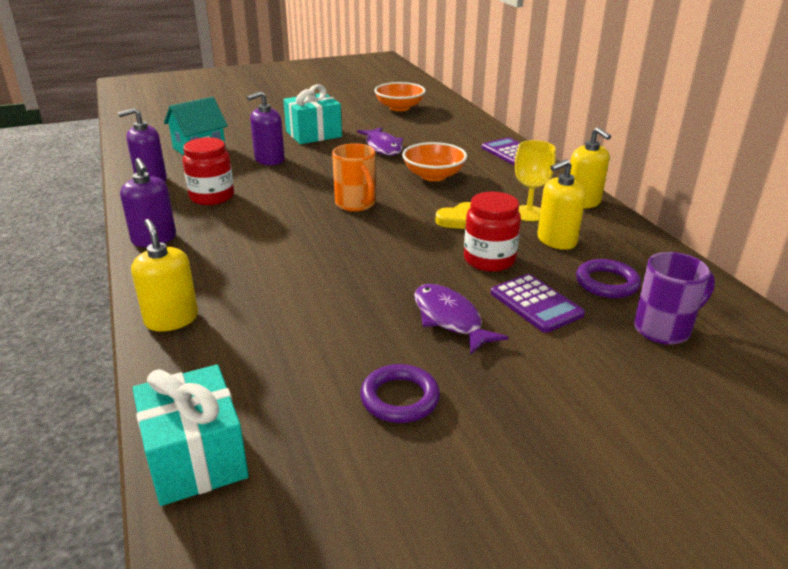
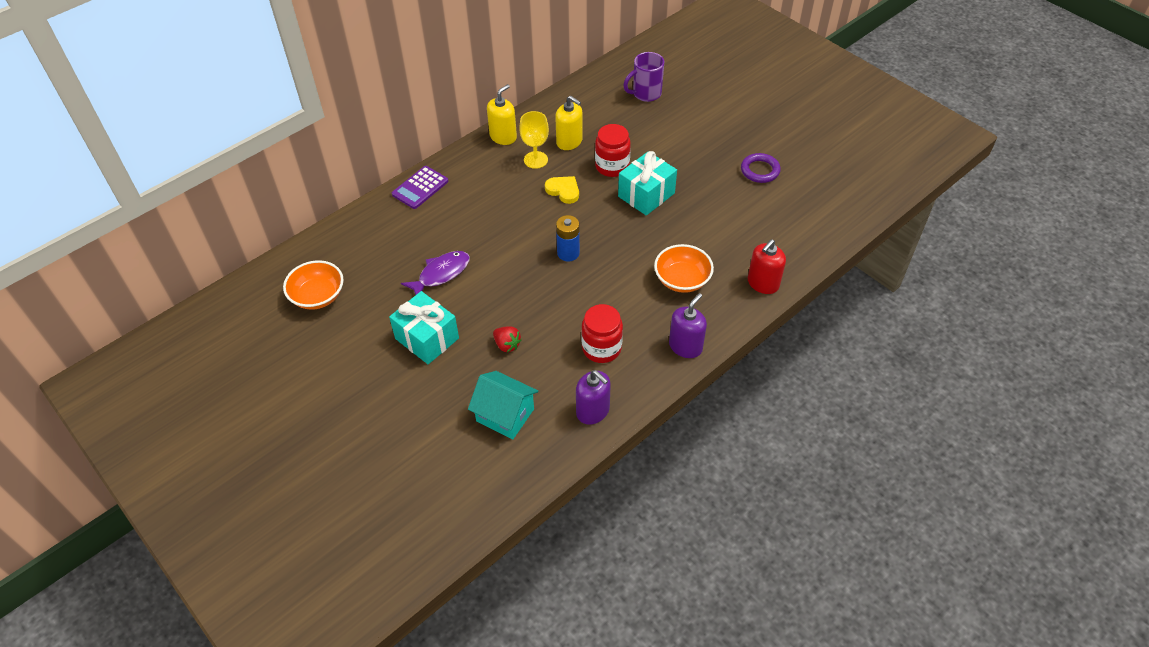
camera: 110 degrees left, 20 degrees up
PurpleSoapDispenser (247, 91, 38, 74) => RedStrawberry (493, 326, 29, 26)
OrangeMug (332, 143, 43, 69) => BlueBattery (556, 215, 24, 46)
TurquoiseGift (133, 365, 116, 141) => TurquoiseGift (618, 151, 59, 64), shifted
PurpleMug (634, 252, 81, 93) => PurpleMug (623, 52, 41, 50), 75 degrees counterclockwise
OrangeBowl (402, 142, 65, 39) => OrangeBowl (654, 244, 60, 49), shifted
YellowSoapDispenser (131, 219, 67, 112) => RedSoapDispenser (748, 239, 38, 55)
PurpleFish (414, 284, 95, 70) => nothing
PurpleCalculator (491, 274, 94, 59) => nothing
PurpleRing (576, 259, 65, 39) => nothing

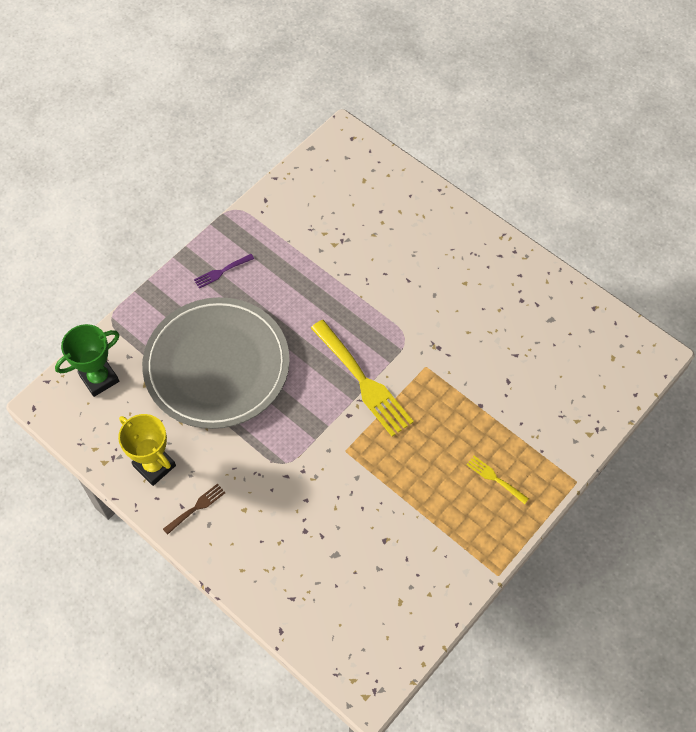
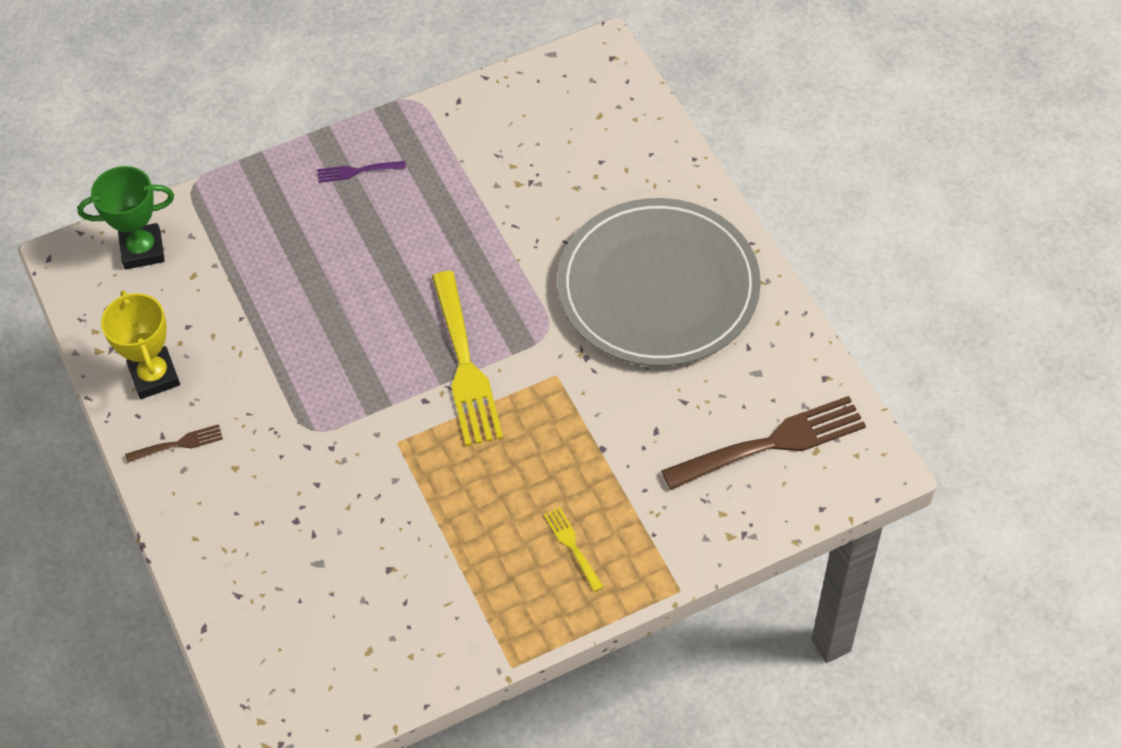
camera: 25 degrees right, 5 degrees down
GreyPlate (142, 297, 148, 132) => GreyPlate (557, 198, 204, 168), shifted
nothing => BrownFork (661, 396, 205, 94)

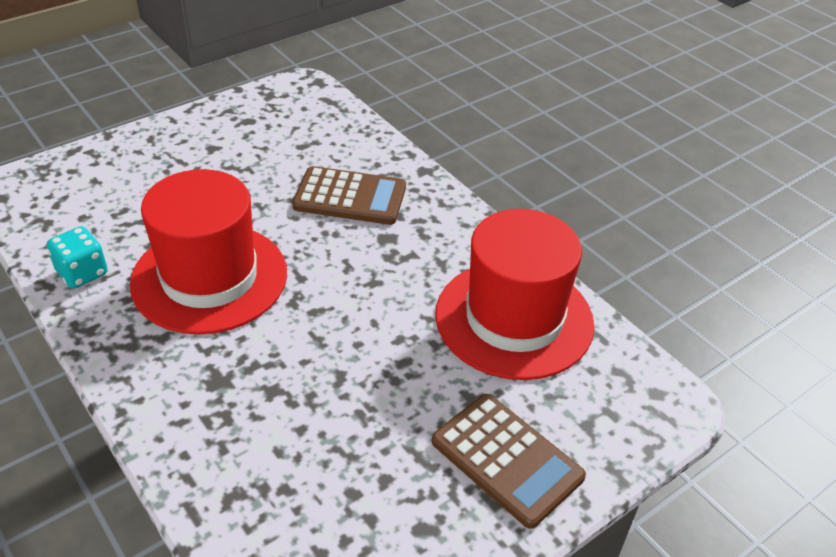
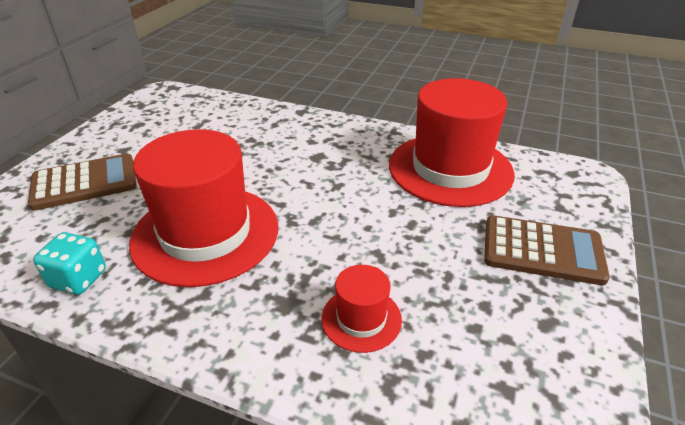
camera: 30 degrees left, 5 degrees down
BrownCalculator (292, 166, 114, 59) => BrownCalculator (28, 154, 109, 57), shifted
nothing => RedHat (321, 265, 81, 88)

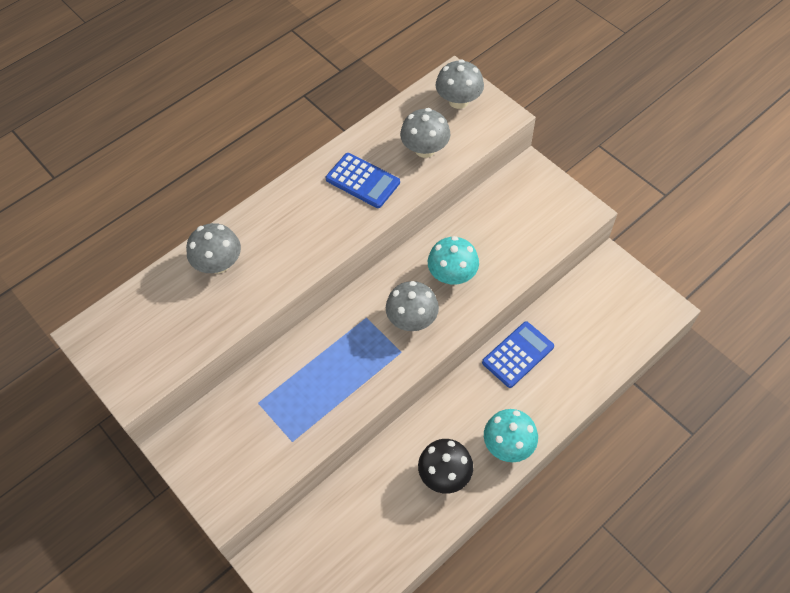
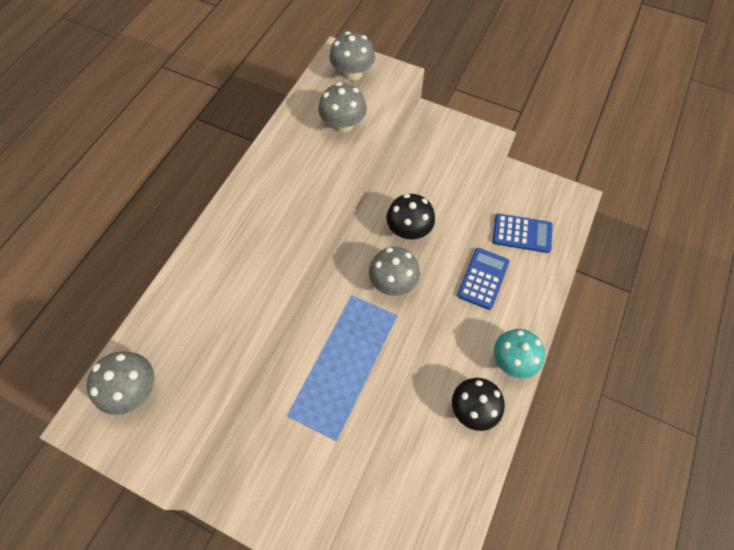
camera: 25 degrees left, 5 degrees up
GreyMushroom (186, 223, 55, 51) => GreyMushroom (86, 351, 68, 64), shifted
TurquoiseMushroom (428, 236, 51, 48) => BlackMushroom (386, 194, 49, 45)
BlueCalculator (325, 153, 75, 55) => BlueCalculator (493, 213, 59, 40), shifted

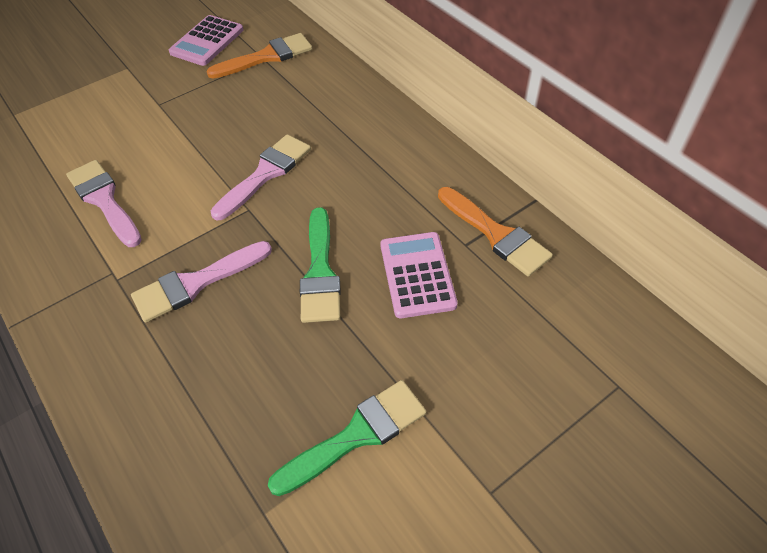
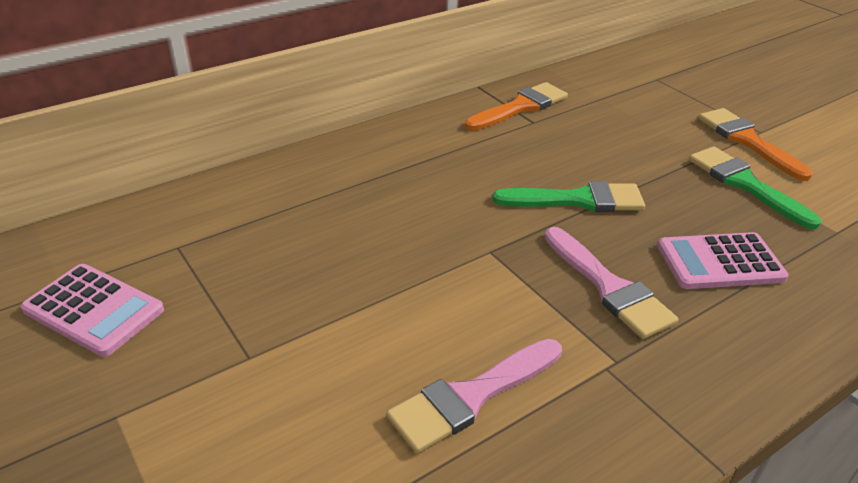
camera: 90 degrees left, 15 degrees down
PinkCalculator (380, 232, 78, 86) => PinkCalculator (657, 232, 132, 57), shifted
OrangeBrush (206, 33, 106, 46) => OrangeBrush (699, 108, 113, 73), shifted
PinkBrush (211, 134, 100, 86) => nothing

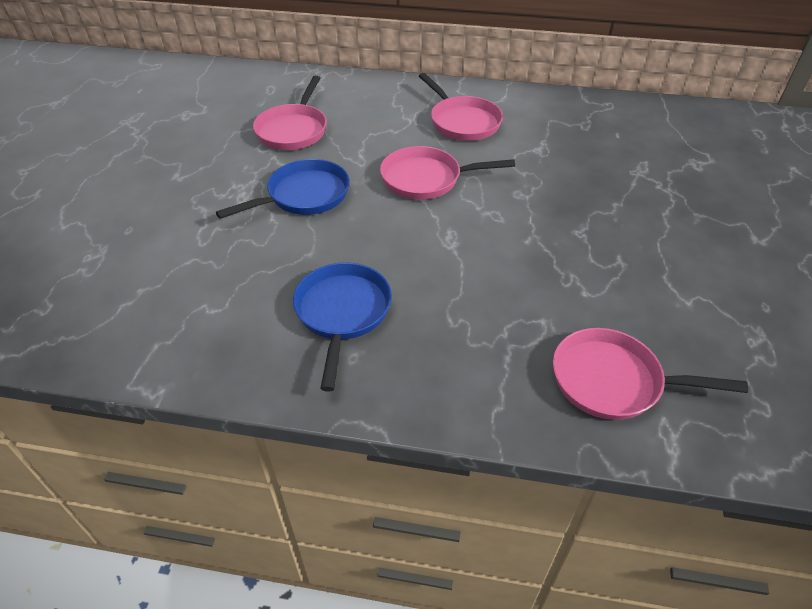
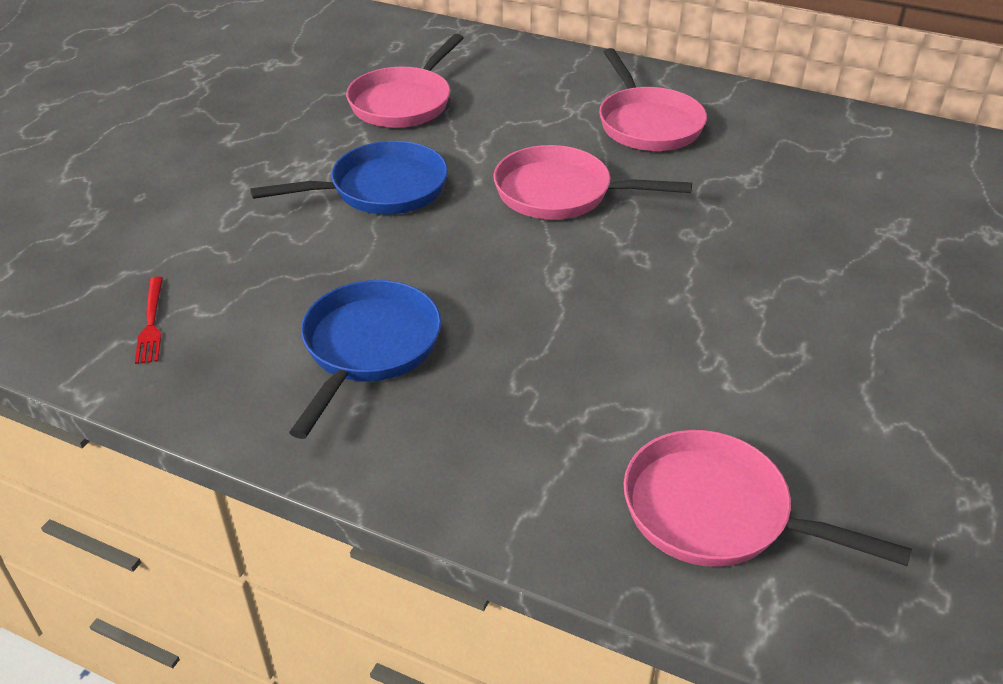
camera: 15 degrees right, 5 degrees down
nothing => RedFork (135, 277, 28, 87)

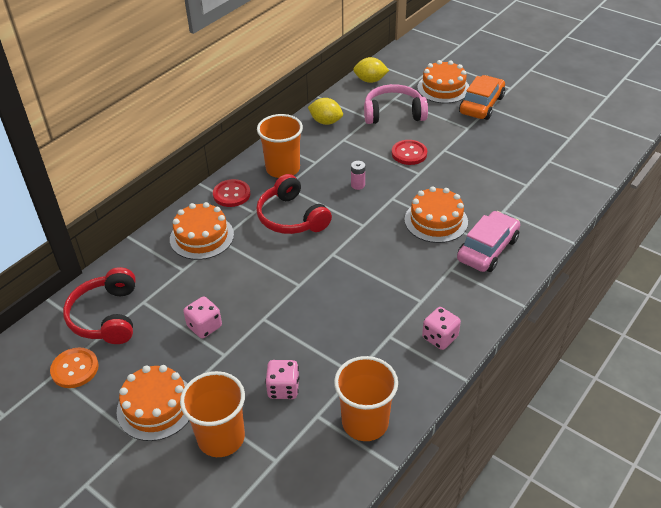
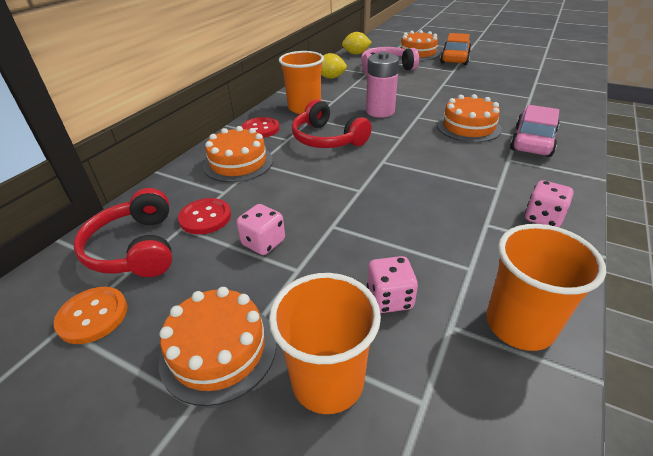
camera: 10 degrees left, 5 degrees down
RedButton (392, 140, 35, 25) => RedButton (178, 198, 53, 36), shifted
PinkBattery (351, 161, 14, 29) => PinkBattery (366, 52, 33, 66), x2.11

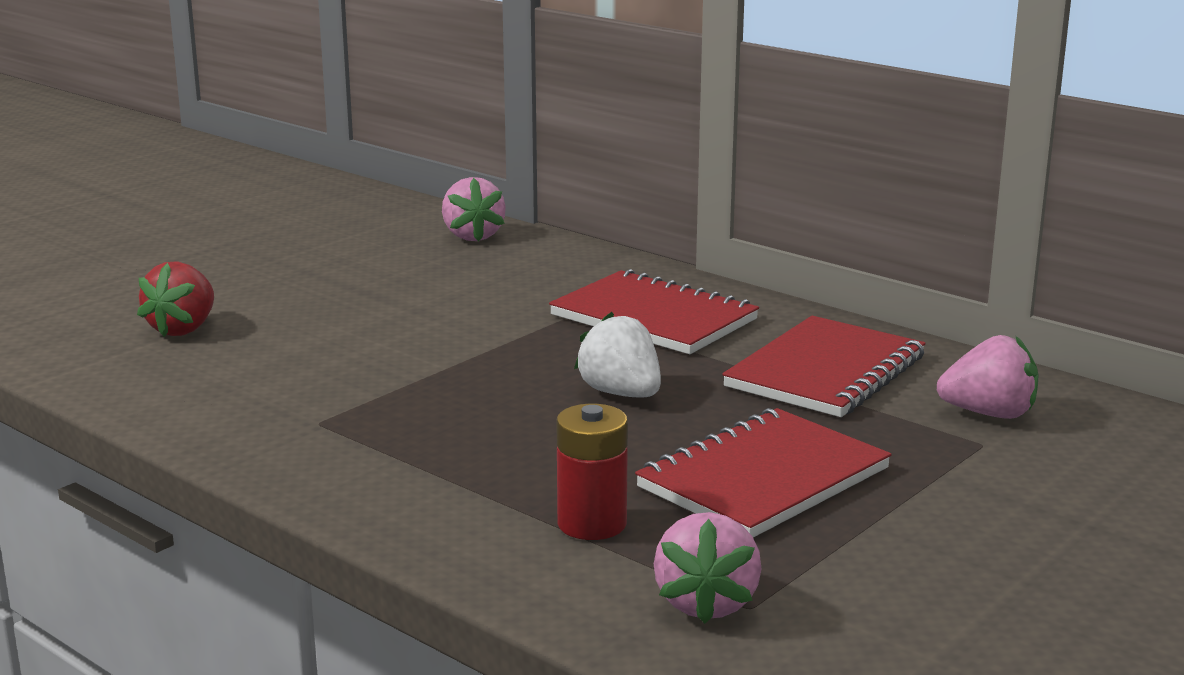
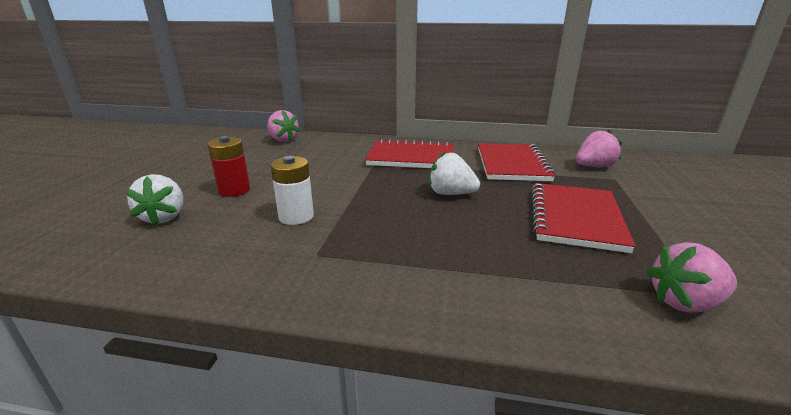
camera: 30 degrees left, 5 degrees up
RedStrawberry (137, 261, 77, 76) => WhiteStrawberry (125, 174, 58, 51)
RedBattery (557, 404, 71, 136) => RedBattery (208, 136, 42, 61), shifted
nothing => WhiteBattery (270, 156, 44, 69)
PinkStrawberry (654, 512, 107, 112) => PinkStrawberry (647, 242, 90, 71), 105 degrees clockwise

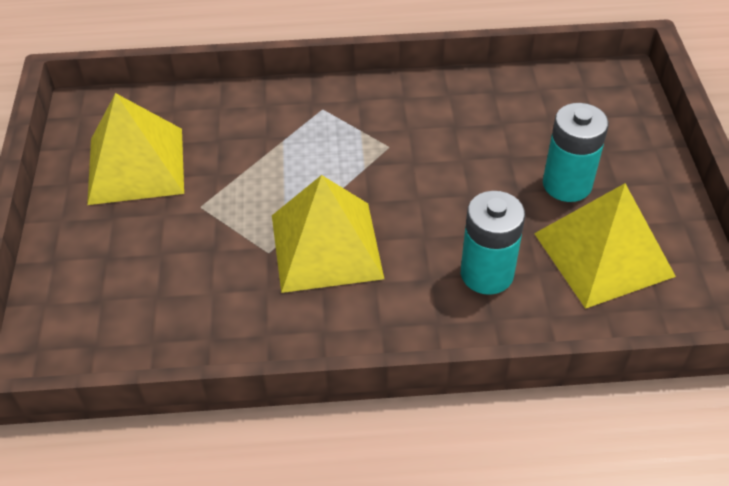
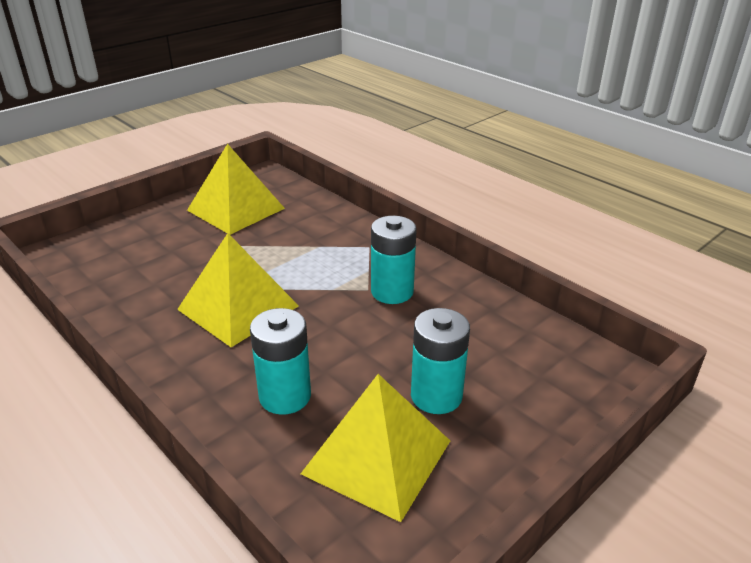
camera: 50 degrees right, 15 degrees down
nothing => TurquoiseBattery (371, 216, 46, 88)

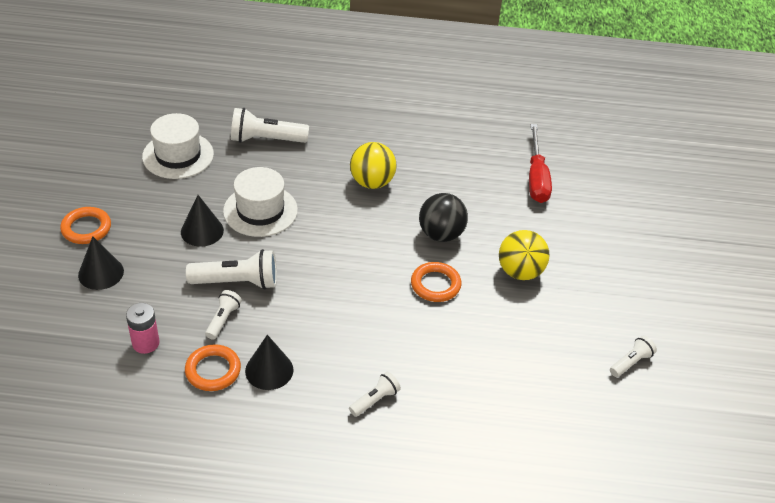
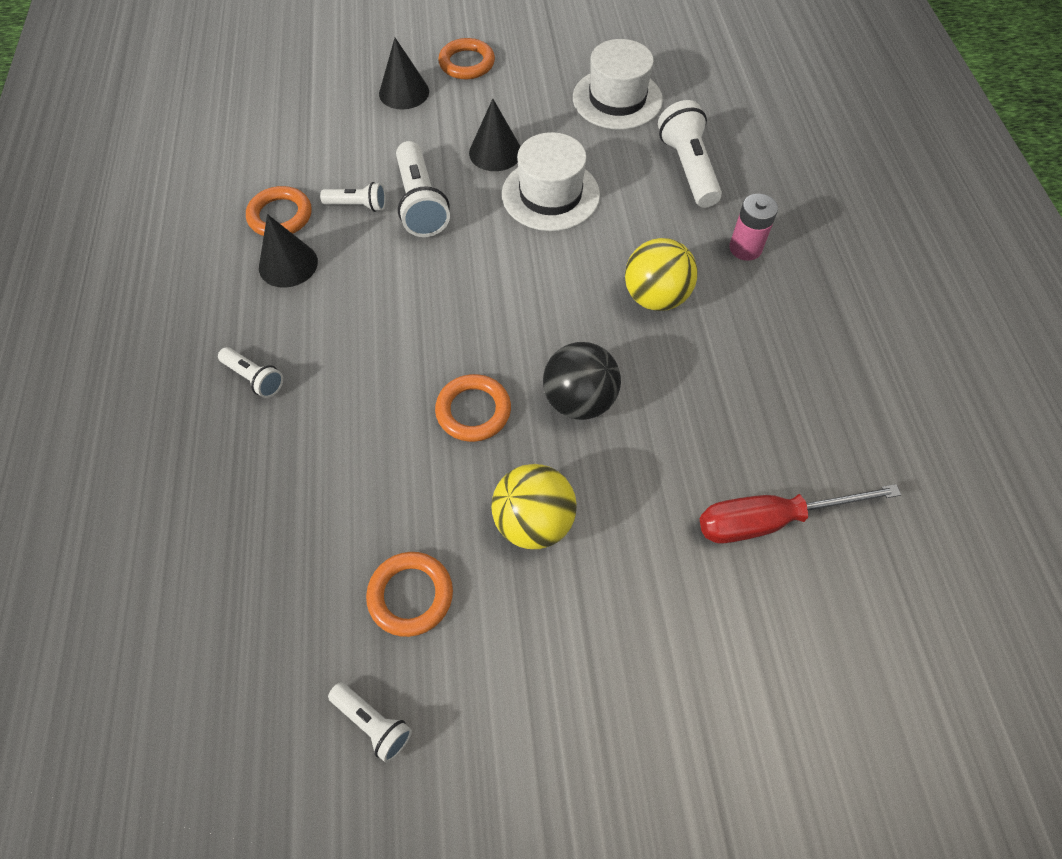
camera: 80 degrees right, 15 degrees up
nothing => OrangeRing (366, 552, 87, 85)
PinkBattery (126, 303, 33, 51) => PinkBattery (729, 194, 49, 67), shifted

